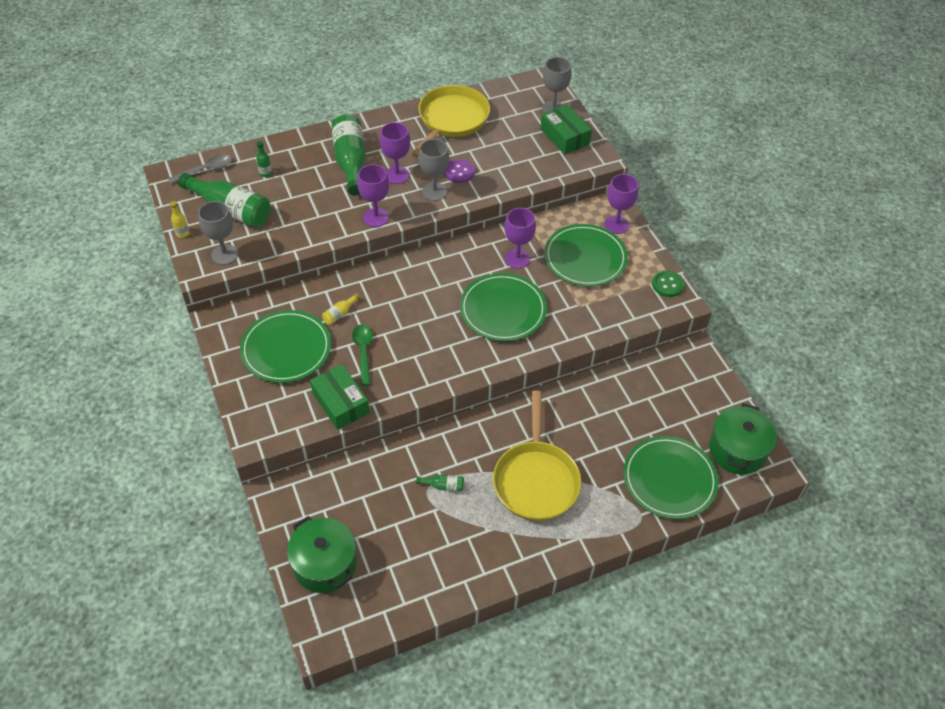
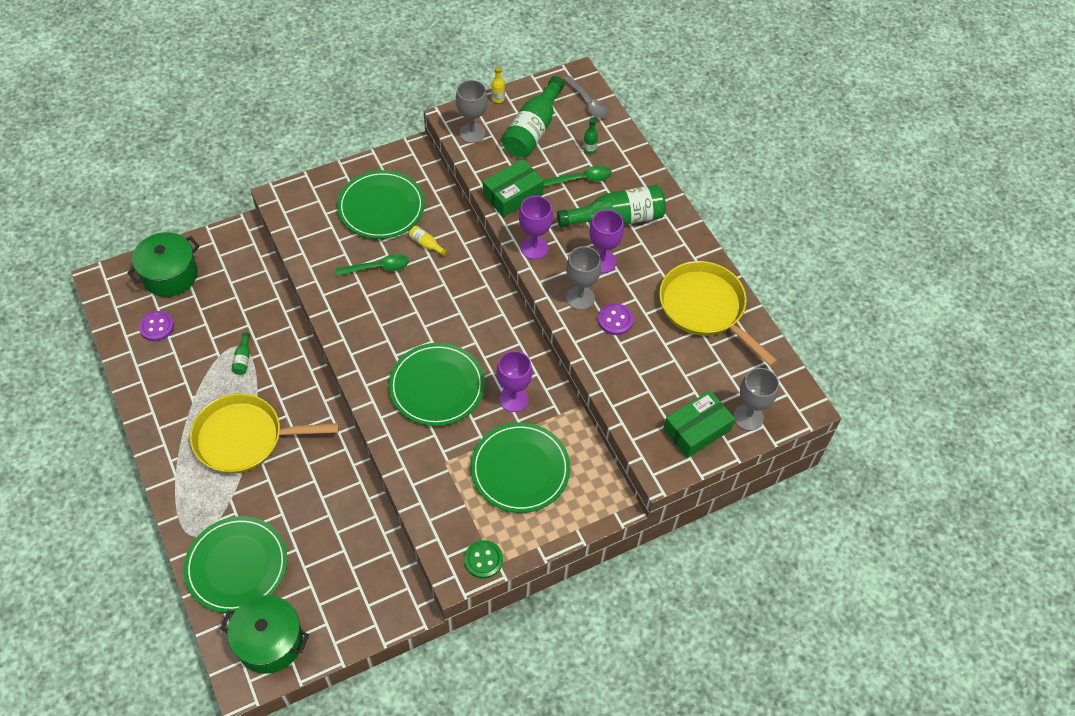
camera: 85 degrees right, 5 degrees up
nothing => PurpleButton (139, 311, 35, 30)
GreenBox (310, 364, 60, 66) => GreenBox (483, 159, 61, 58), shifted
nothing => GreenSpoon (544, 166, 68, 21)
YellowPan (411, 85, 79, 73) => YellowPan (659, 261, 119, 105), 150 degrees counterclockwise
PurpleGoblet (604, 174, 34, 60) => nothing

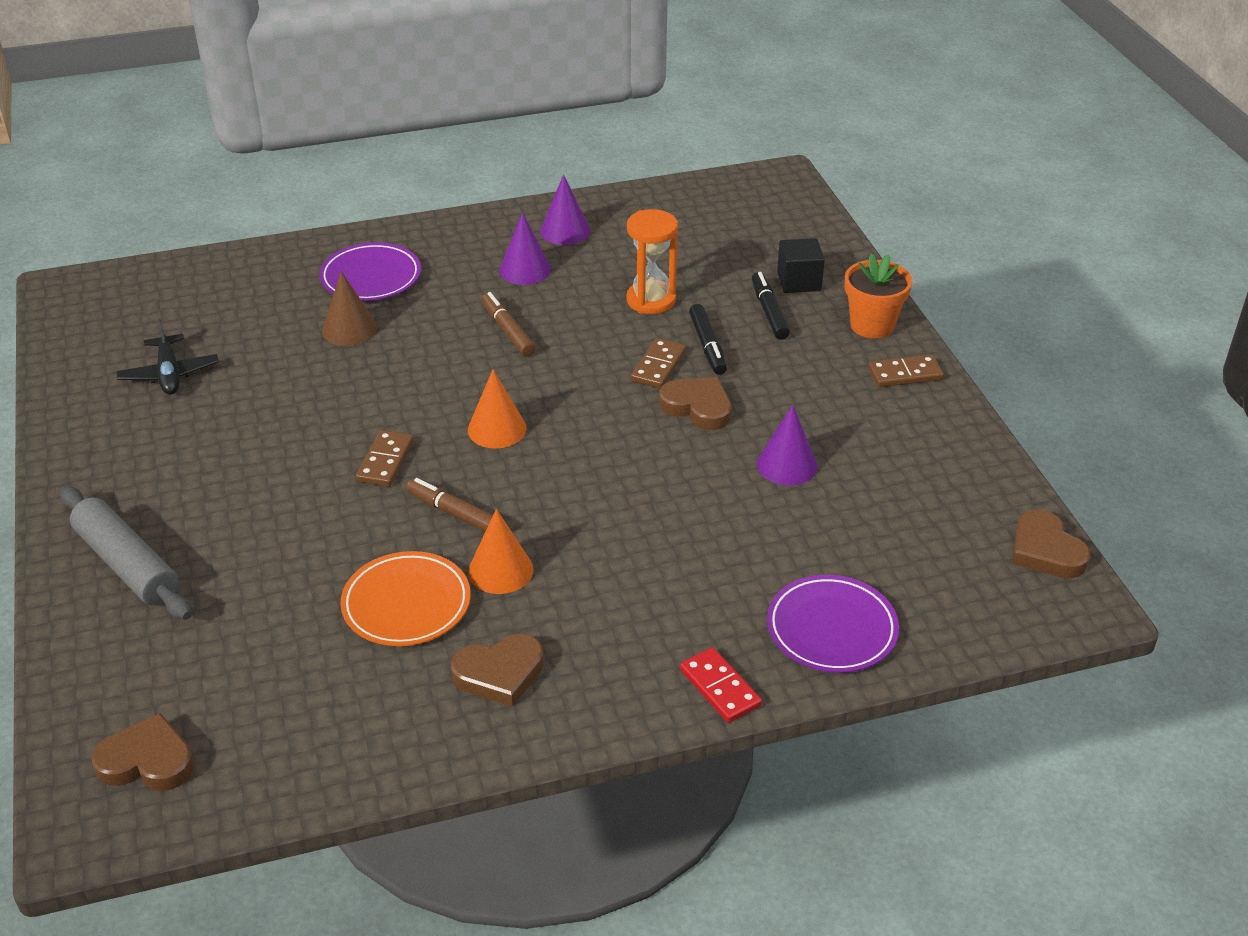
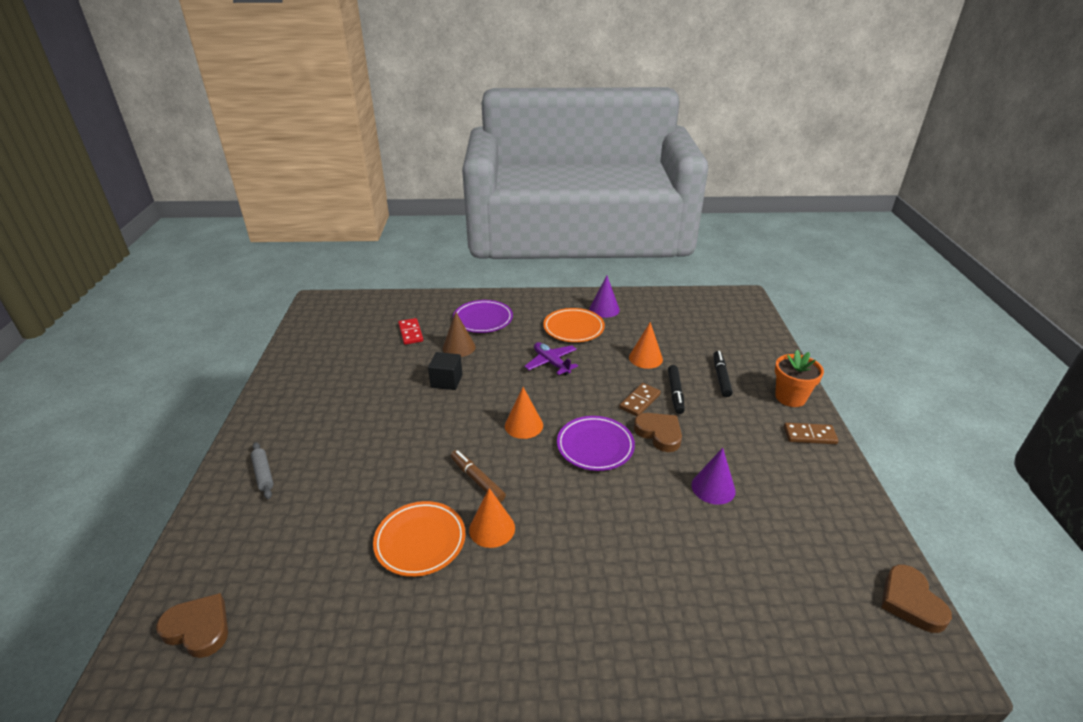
camera: 15 degrees right, 5 degrees down
GreyRollingPin (60, 486, 132, 134) => GreyRollingPin (251, 442, 22, 57), x0.53
RedDomino (680, 647, 82, 76) => RedDomino (398, 318, 25, 27), shifted
BlackCube (777, 238, 48, 55) => BlackCube (428, 352, 34, 38), shifted
BrownMarker (481, 292, 55, 65) => PurplePlane (524, 342, 54, 33)
PurpleCone (499, 213, 52, 72) => OrangePlate (543, 308, 62, 34)
PurplePlate (767, 575, 132, 98) => PurplePlate (557, 416, 78, 55), shifted
OrangeHourglass (627, 209, 51, 105) => OrangeCone (629, 322, 34, 47)
BlackPlane (116, 318, 103, 77) => nothing
BrownDomino (356, 430, 58, 57) => nothing
BrownHeart (451, 634, 93, 73) => nothing

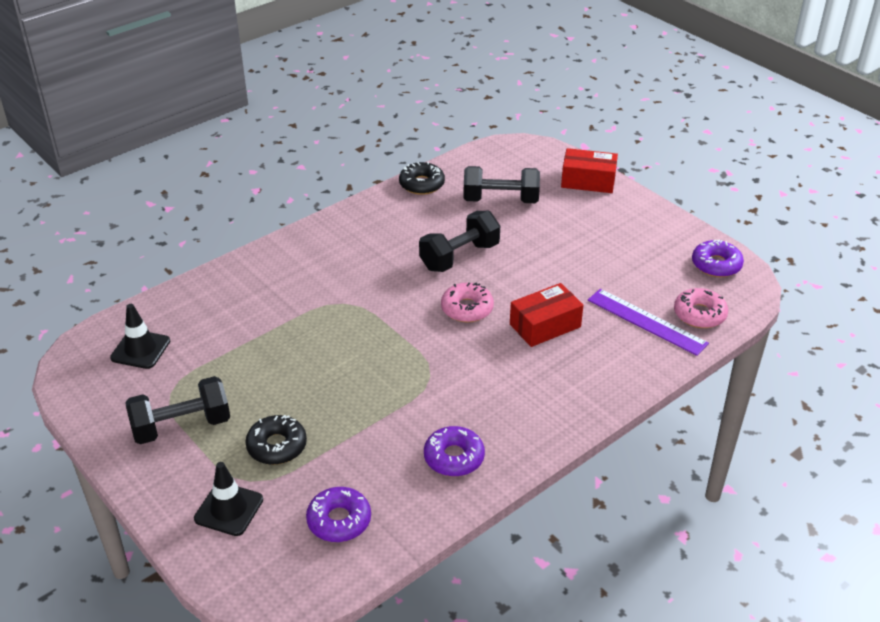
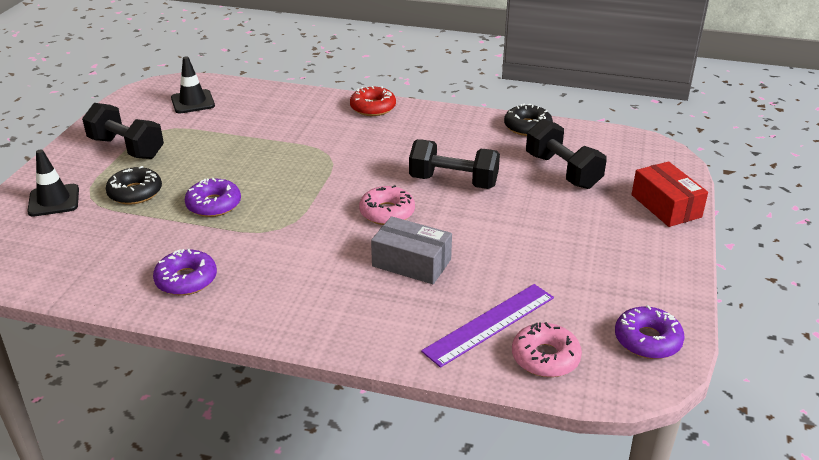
camera: 55 degrees right, 5 degrees down
PurpleDonut (306, 487, 65, 55) => PurpleDonut (185, 178, 56, 39), shifted
nothing => RedDonut (350, 86, 46, 30)
RedBox (510, 283, 73, 64) => GreyBox (371, 216, 81, 68)
PurpleRuler (588, 289, 121, 67) => PurpleRuler (421, 284, 133, 84), 45 degrees clockwise

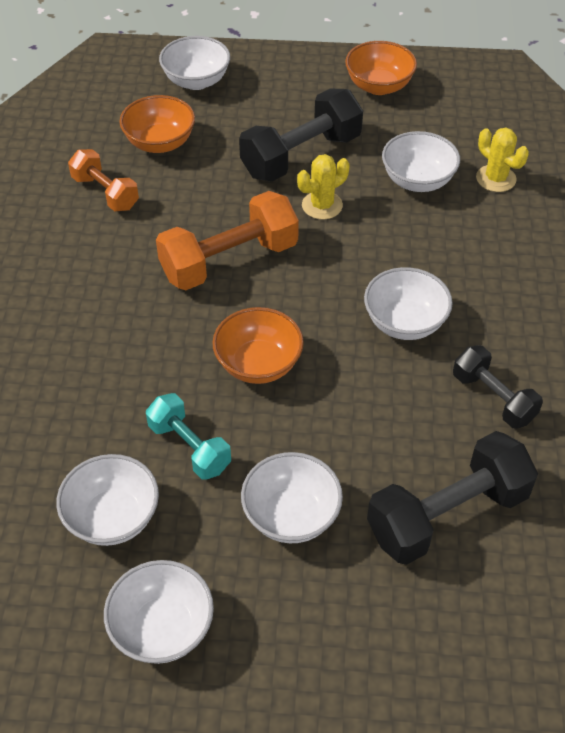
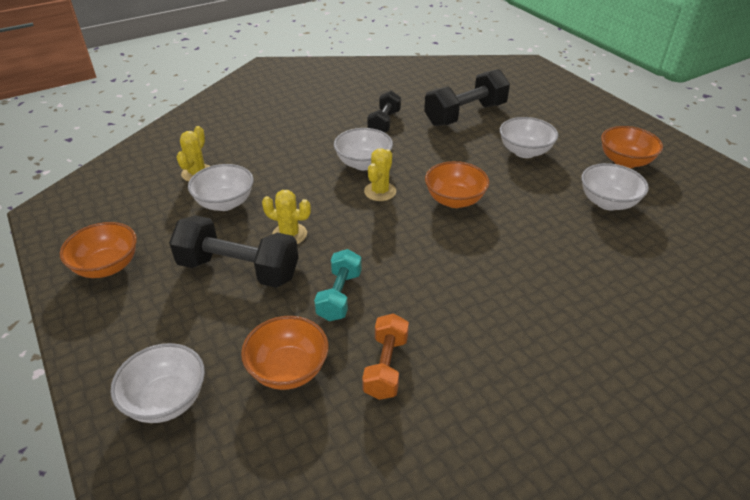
camera: 125 degrees left, 10 degrees down
TurquoiseDumbbell (146, 393, 85, 87) => TurquoiseDumbbell (314, 249, 48, 72), shifted
nothing => YellowCactus (364, 149, 32, 52)
BlackDumbbell (367, 431, 171, 134) => BlackDumbbell (424, 69, 86, 57), 60 degrees counterclockwise
WhiteBowl (104, 560, 110, 104) => OrangeBowl (601, 126, 62, 42)
OrangeDumbbell (156, 191, 143, 99) => nothing

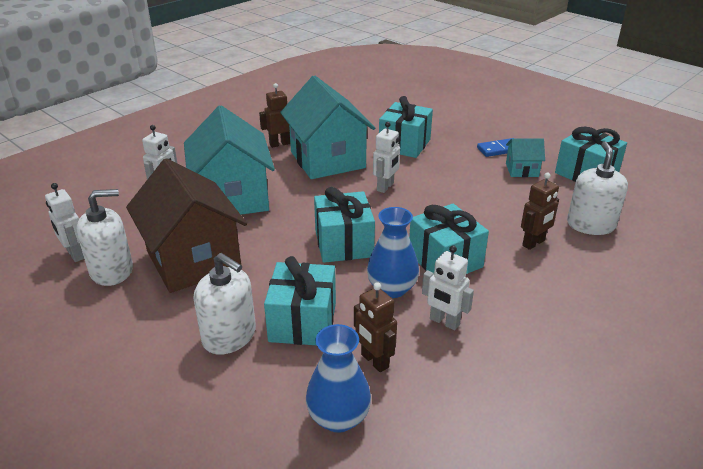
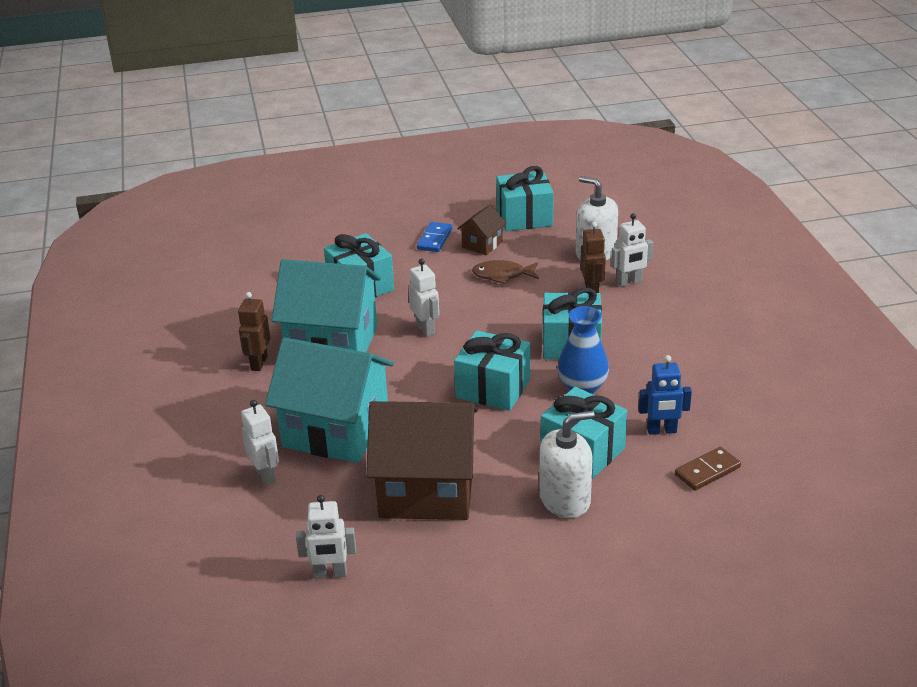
camera: 55 degrees left, 0 degrees up
TurquoiseHouse (506, 138, 39, 39) => BrownHouse (457, 204, 49, 51)
nothing => BrownFish (472, 260, 67, 24)
WhiteRobot (422, 245, 52, 85) => WhiteRobot (611, 213, 42, 74), shifted
BrownRobot (354, 282, 43, 90) => BlueRobot (638, 355, 54, 80)
BlueVase (306, 324, 65, 109) => BrownDomino (675, 447, 66, 44)
WhiteSoapDispenser (76, 189, 57, 97) => nothing

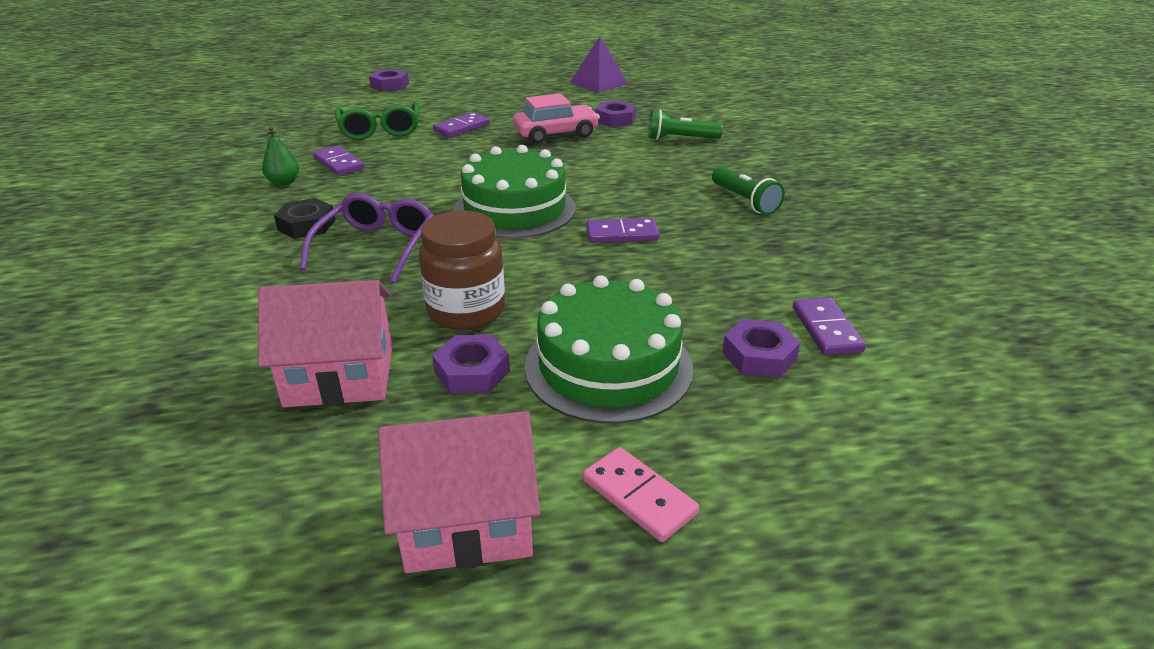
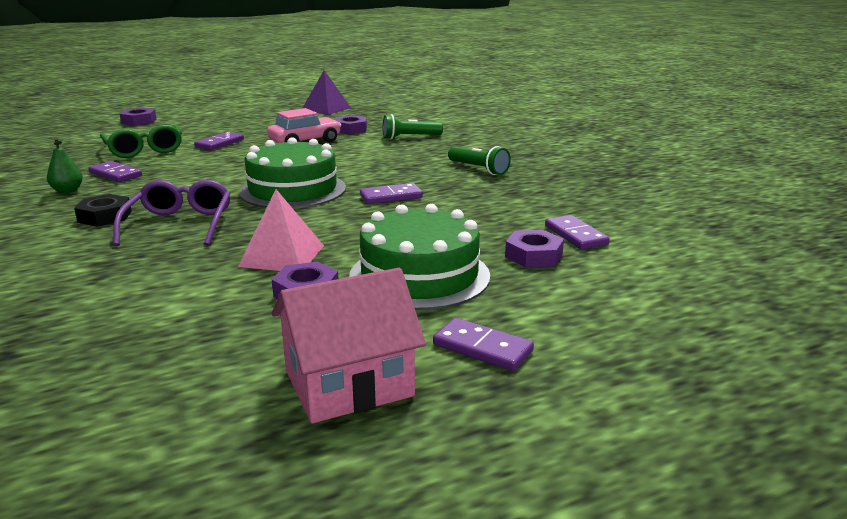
camera: 15 degrees left, 10 degrees down
BrownJar (419, 211, 86, 119) => PinkPyramid (238, 189, 86, 82)
PinkDomino (583, 447, 116, 95) => PurpleDomino (433, 318, 101, 53)
PinkHouse (258, 280, 134, 127) => nothing

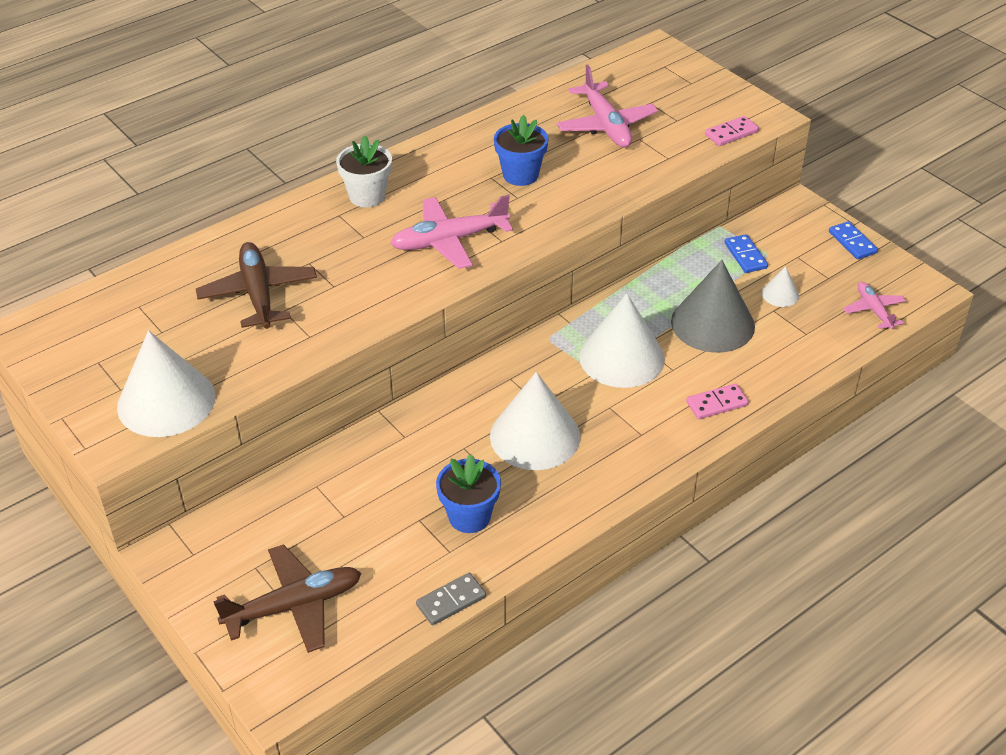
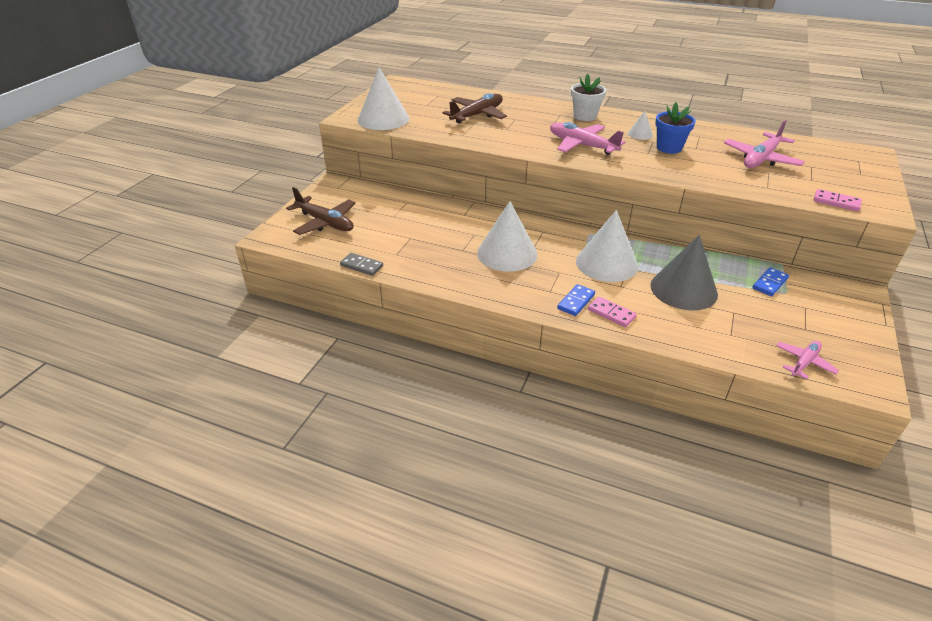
camera: 60 degrees right, 5 degrees down
BlueDomino (829, 221, 49, 39) => BlueDomino (557, 284, 38, 32), shifted
WhiteCone (762, 266, 37, 41) => WhiteCone (628, 111, 25, 29), shifted
BlueFlowerPot (436, 454, 65, 79) => nothing

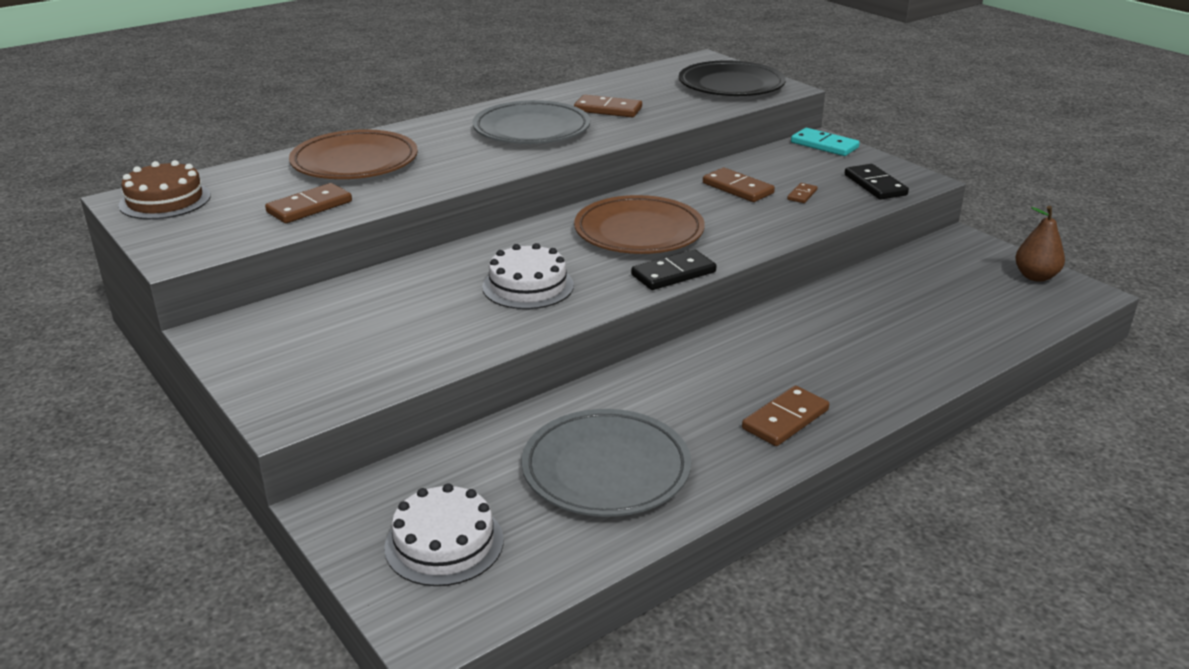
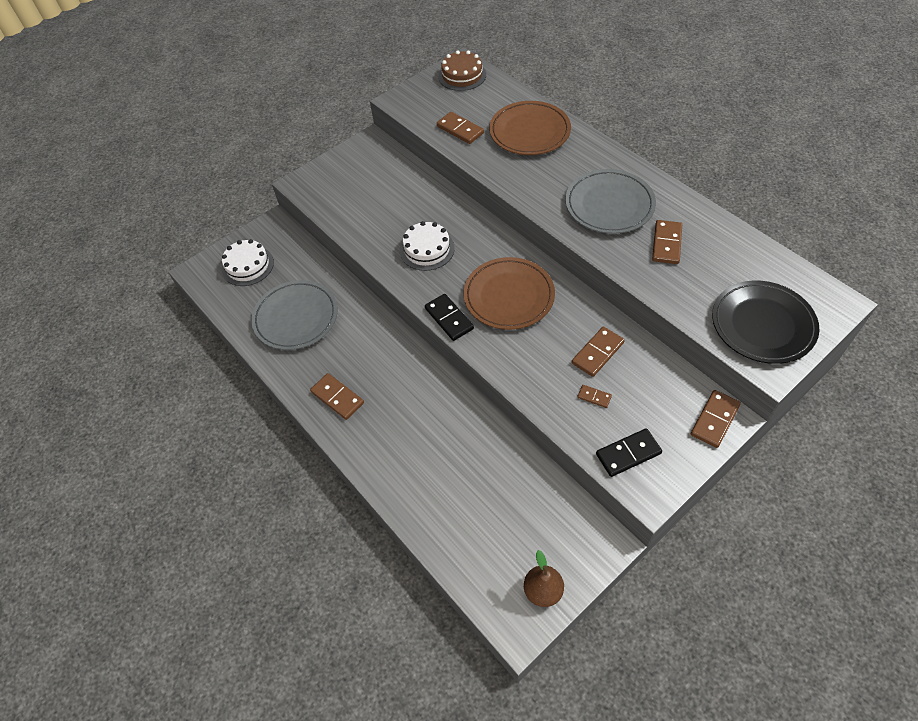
camera: 90 degrees right, 25 degrees up
TurquoiseDomino (791, 128, 69, 28) => BrownDomino (691, 390, 50, 58)

